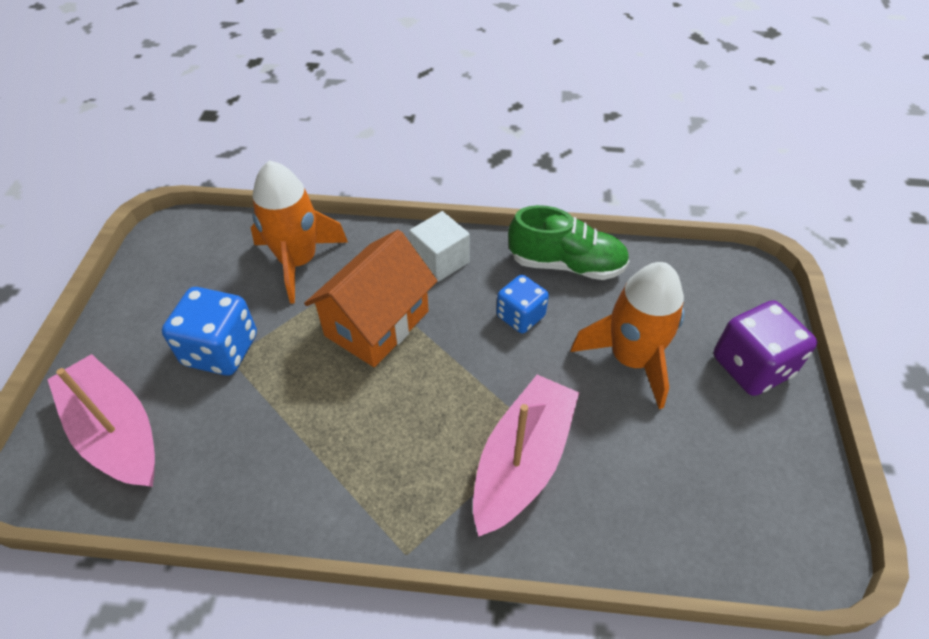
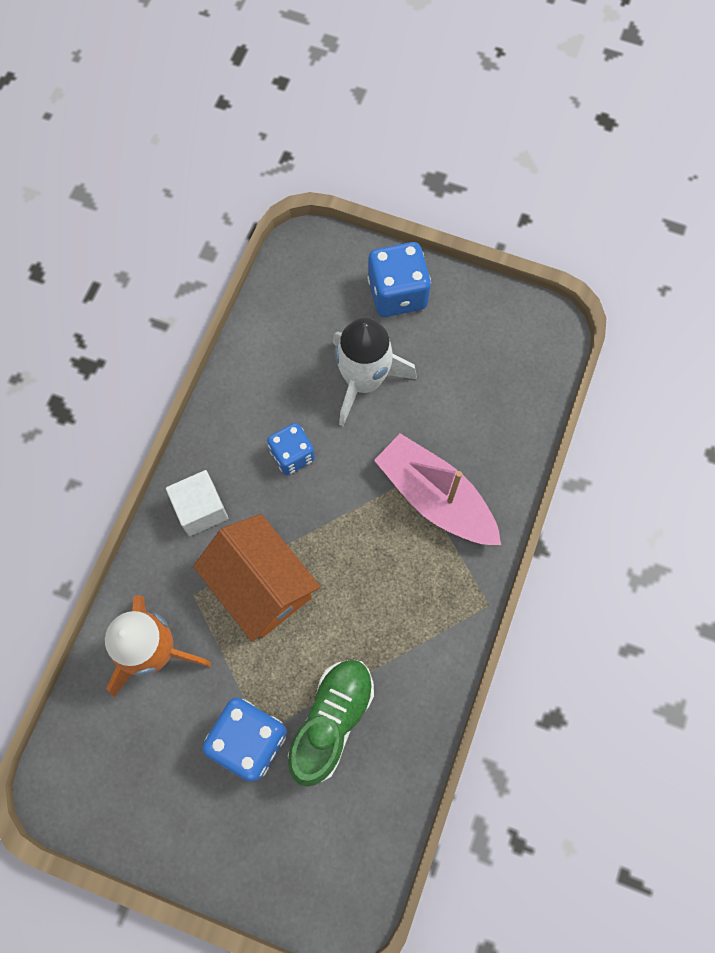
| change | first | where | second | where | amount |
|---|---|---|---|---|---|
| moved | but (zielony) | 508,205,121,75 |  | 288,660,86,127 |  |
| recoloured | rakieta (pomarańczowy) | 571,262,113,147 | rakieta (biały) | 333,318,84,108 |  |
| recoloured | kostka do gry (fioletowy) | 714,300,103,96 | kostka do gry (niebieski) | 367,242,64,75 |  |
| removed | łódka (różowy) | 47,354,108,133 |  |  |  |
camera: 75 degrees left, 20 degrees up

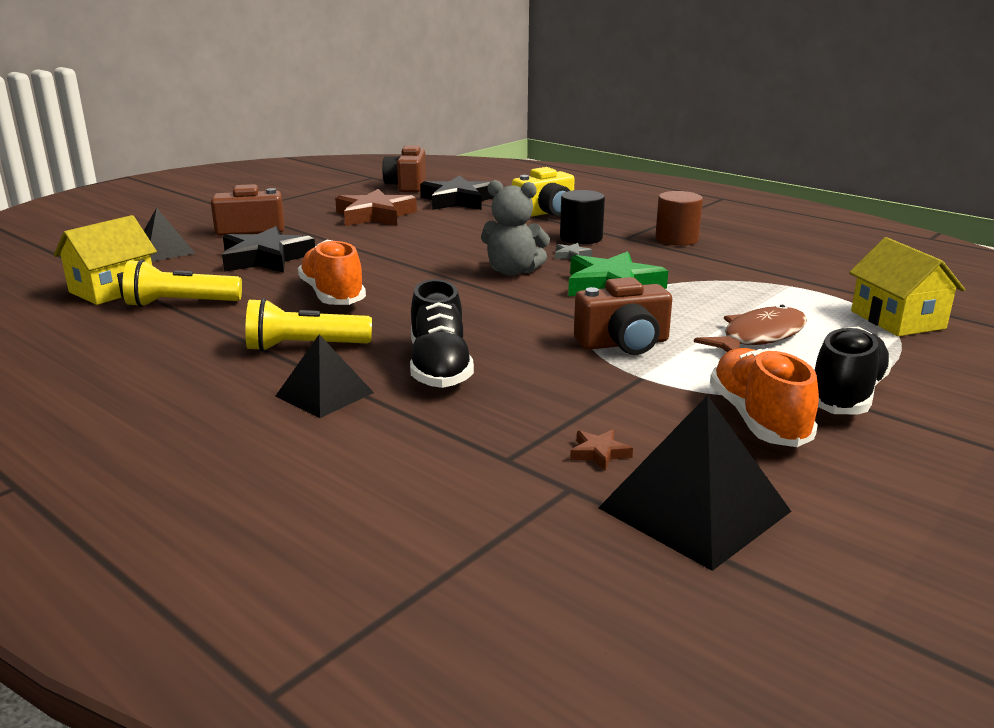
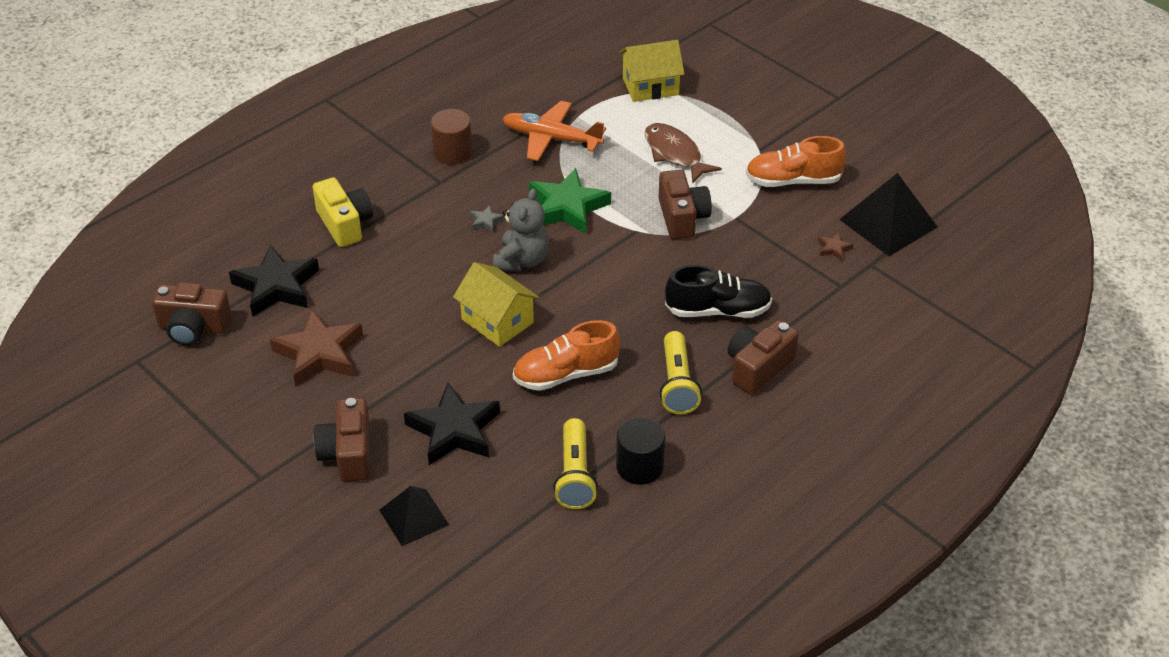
| change | first | where | second | where | amount |
|---|---|---|---|---|---|
| moved | domek (żółty) | 54,215,103,90 |  | 453,262,87,85 |  |
| added |  |  | samolot (pomarańczowy) | 502,101,104,60 |  |
| moved | walec (czarny) | 560,190,45,54 |  | 616,417,49,68 |  |
| replaced | piramida (czarny) | 275,334,99,84 | aparat fotograficzny (brązowy) | 728,320,71,75 |  |
| removed | but (czarny) | 815,326,77,89 |  |  |  |
camera: 85 degrees left, 20 degrees up

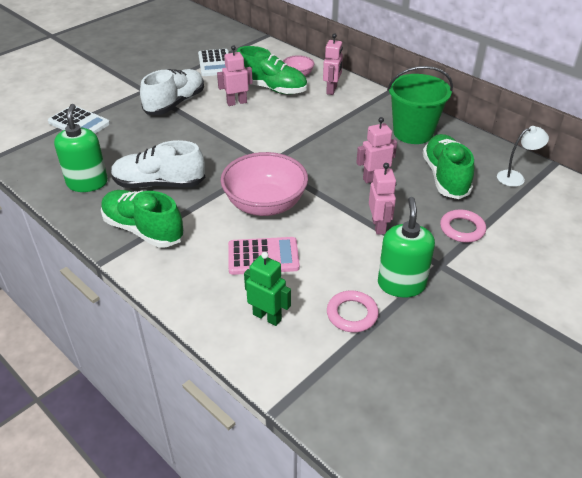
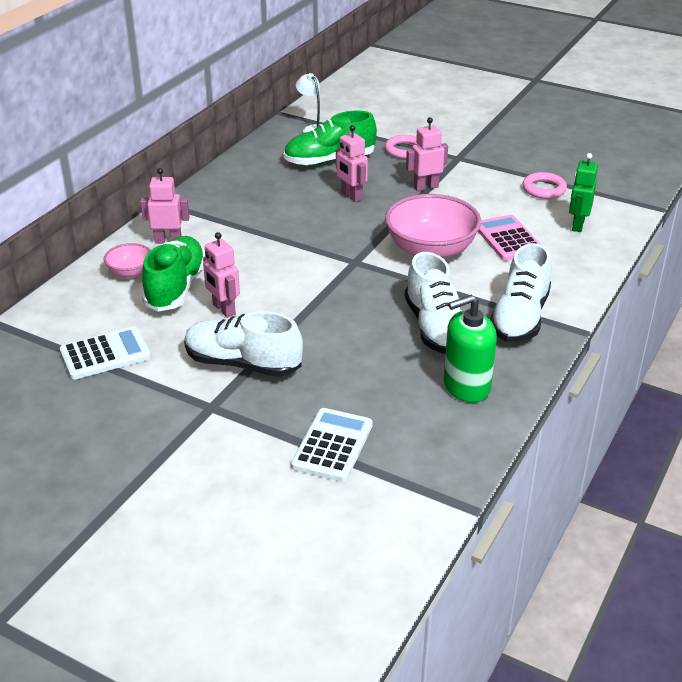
| change | first | where | second | where | amount |
|---|---|---|---|---|---|
| recoloured | but (zielony) | 101,190,84,57 | but (biały) | 490,243,62,99 |  |
| removed | dozownik mydła (zielony) | 378,197,57,100 |  |  |  |
| removed | wiadro (zielony) | 387,66,66,78 |  |  |  |
camera: 105 degrees left, 5 degrees down

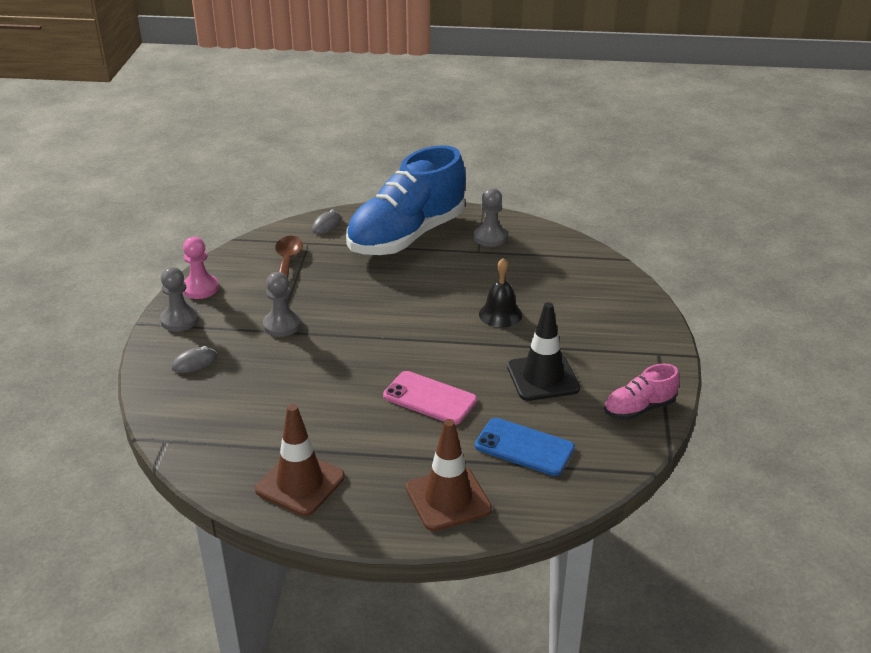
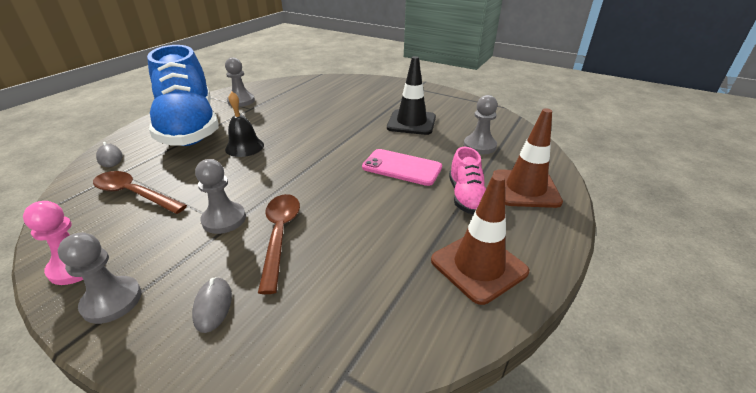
| change | first | where | second | where | amount |
|---|---|---|---|---|---|
| moved | dzwonek (czarny) | 479,258,43,70 |  | 225,92,39,65 |  |
| added |  |  | łyżka (brązowy) | 258,194,42,100 |  |
| turned | telefon (różowy) | 383,371,94,54 |  | 362,149,80,37 | 60 degrees clockwise |
| moved | but (różowy) | 604,364,75,56 |  | 449,147,37,68 |  |
| replaced | telefon (niebieski) | 475,418,100,58 | pionek (szary) | 464,95,34,59 |  |
camera: 65 degrees left, 0 degrees up

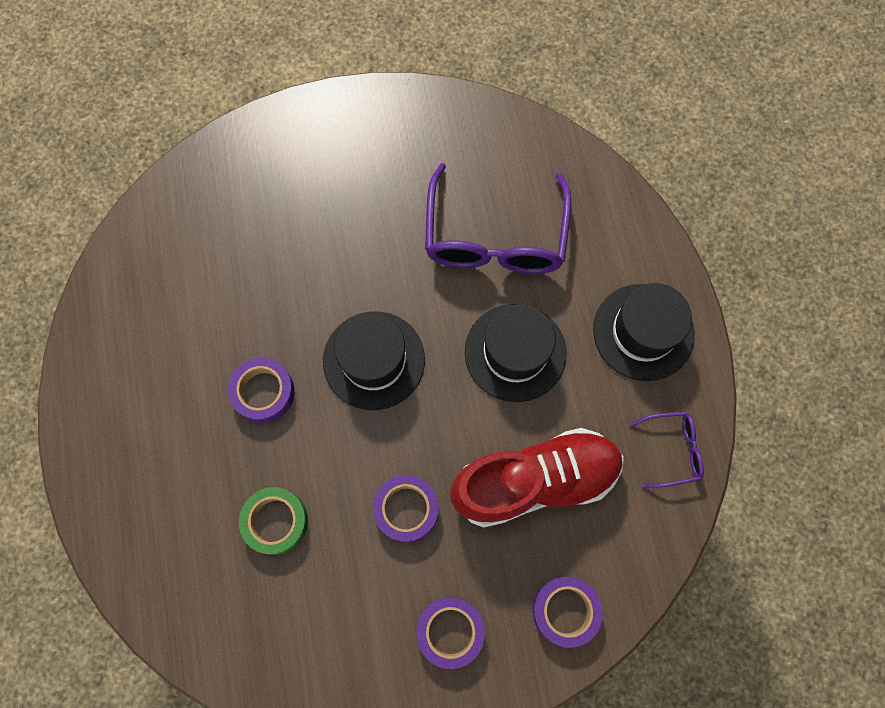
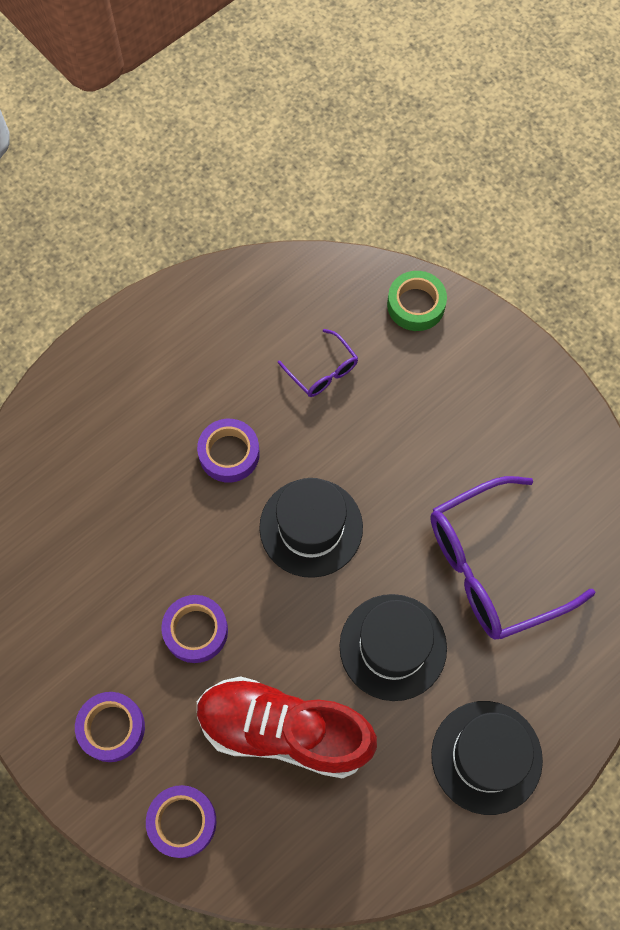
| change | first | where | second | where | amount |
|---|---|---|---|---|---|
| turned | but (czerwony) | 450,428,174,100 |  | 197,676,180,103 | 150 degrees clockwise |
| moved | okulary (fioletowy) | 630,411,74,77 |  | 278,329,80,68 |  |
| moved | taśma klejąca (zielony) | 239,487,69,68 |  | 387,271,60,60 |  |
camera: 60 degrees right, 5 degrees down

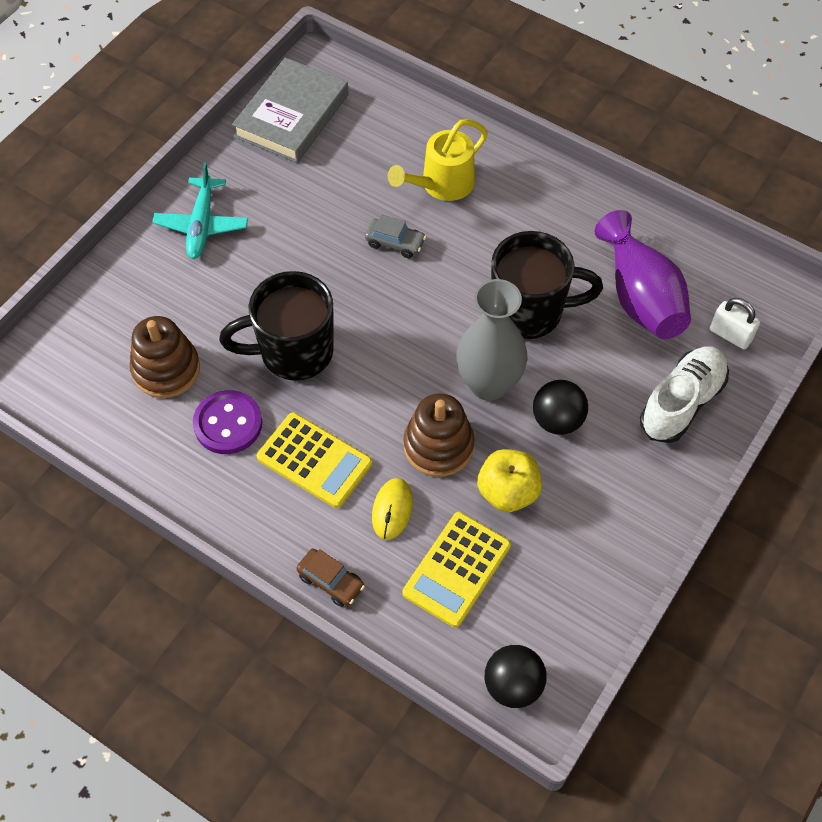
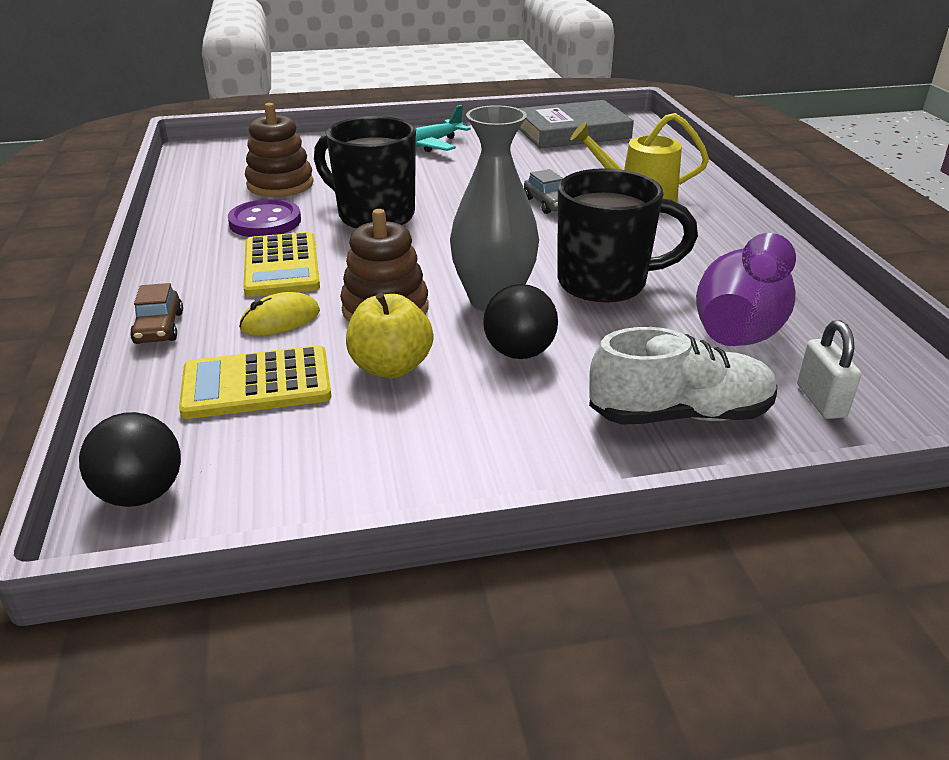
| change | first | where | second | where | amount |
|---|---|---|---|---|---|
| turned | kubek (czarny) | 491,231,112,108 |  | 557,168,141,135 | 45 degrees counterclockwise |
camera: 45 degrees right, 25 degrees down

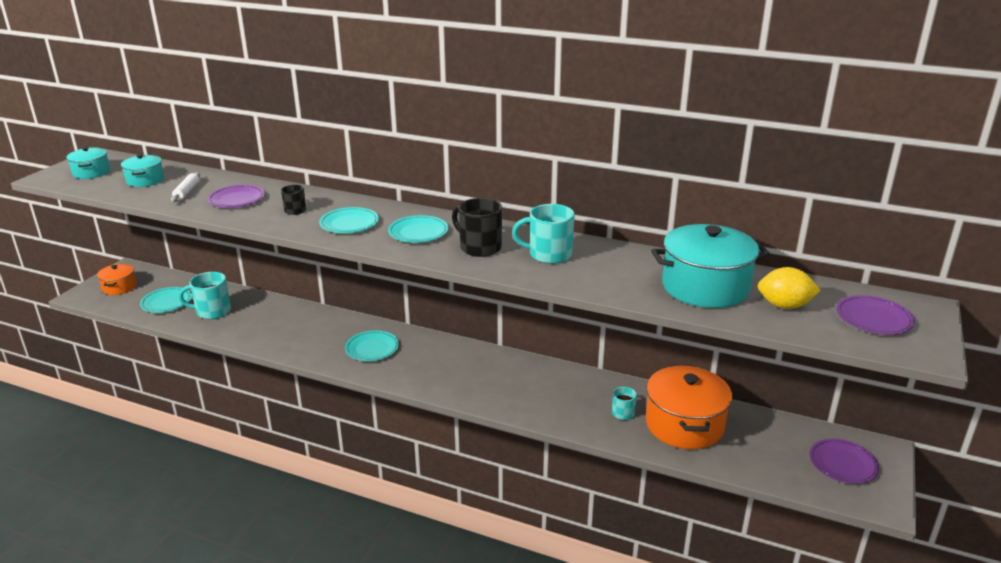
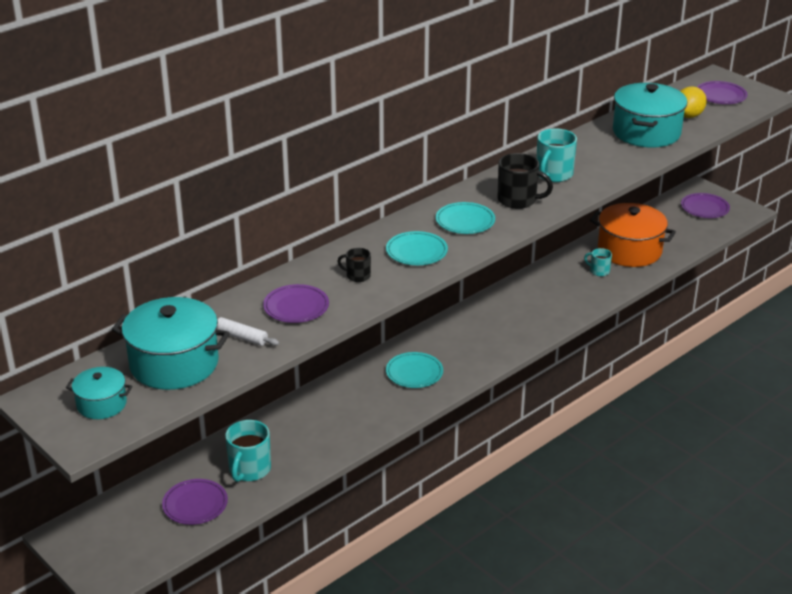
| change | first | where | second | where | amount |
|---|---|---|---|---|---|
| resized | garnek (turkusowy) | 121,154,43,33 |  | 112,297,118,93 | x1.86 |
| recoloured | talerz (turkusowy) | 140,287,52,26 | talerz (fioletowy) | 162,479,66,46 |  |
| turned | kubek (czarny) | 452,198,50,59 |  | 498,153,55,56 | 135 degrees counterclockwise |
| removed | garnek (pomarańczowy) | 97,264,40,31 |  |  |  |
camera: 65 degrees left, 5 degrees up

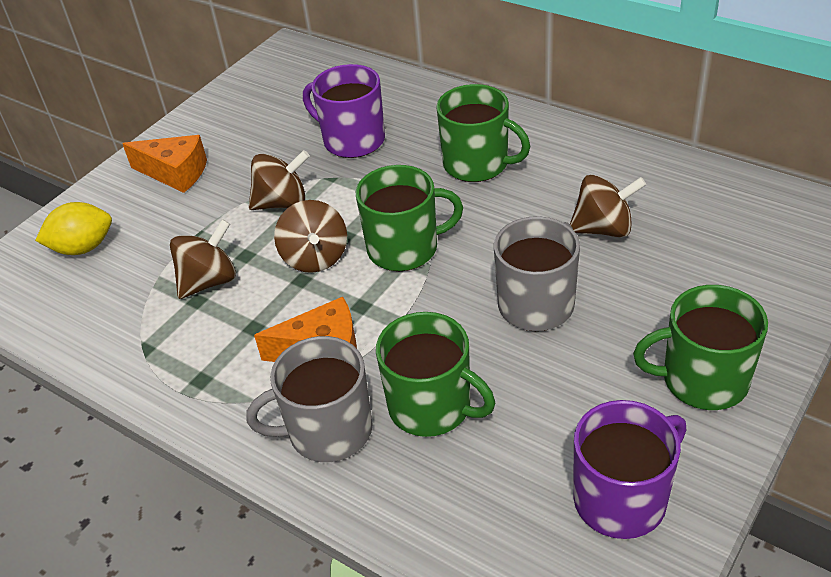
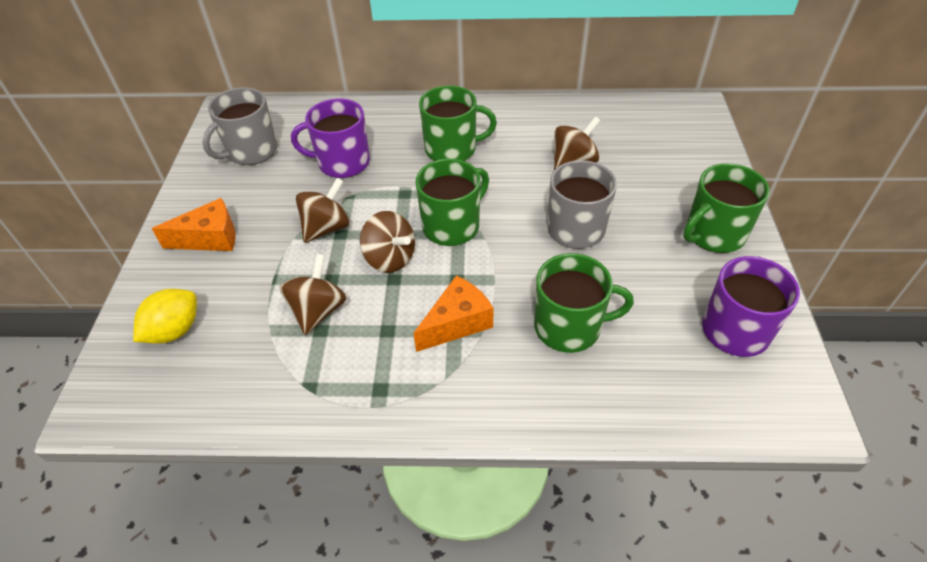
| change | first | where | second | where | amount |
|---|---|---|---|---|---|
| moved | kubek (szary) | 246,336,127,126 |  | 202,87,76,78 |  |
camera: 35 degrees left, 5 degrees up

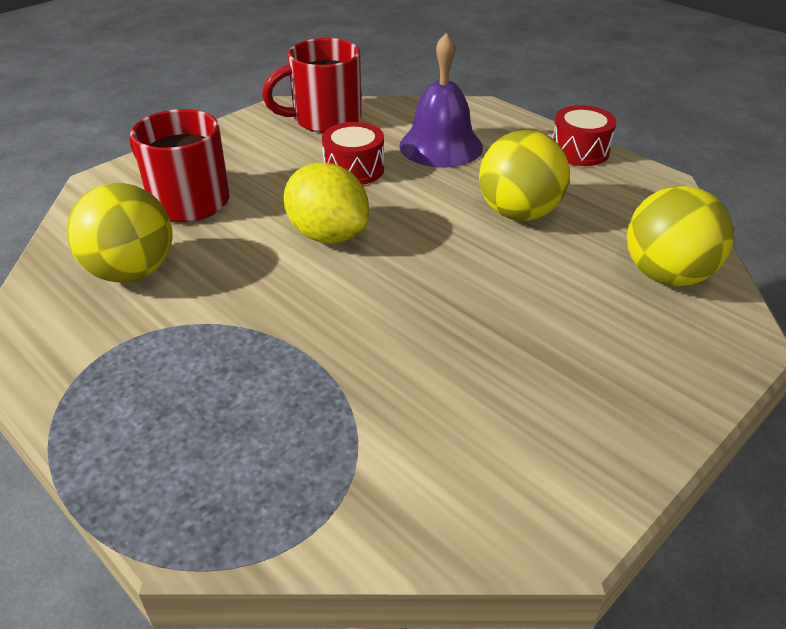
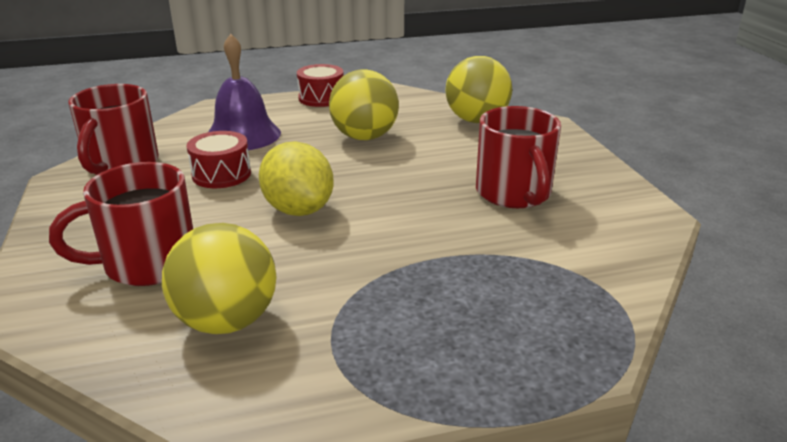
| change | first | where | second | where | amount |
|---|---|---|---|---|---|
| turned | cytryna (żółty) | 284,163,85,80 |  | 259,142,75,74 | 75 degrees clockwise |
| added |  |  | kubek (czerwony) | 476,106,85,102 |  |
camera: 60 degrees left, 10 degrees down

